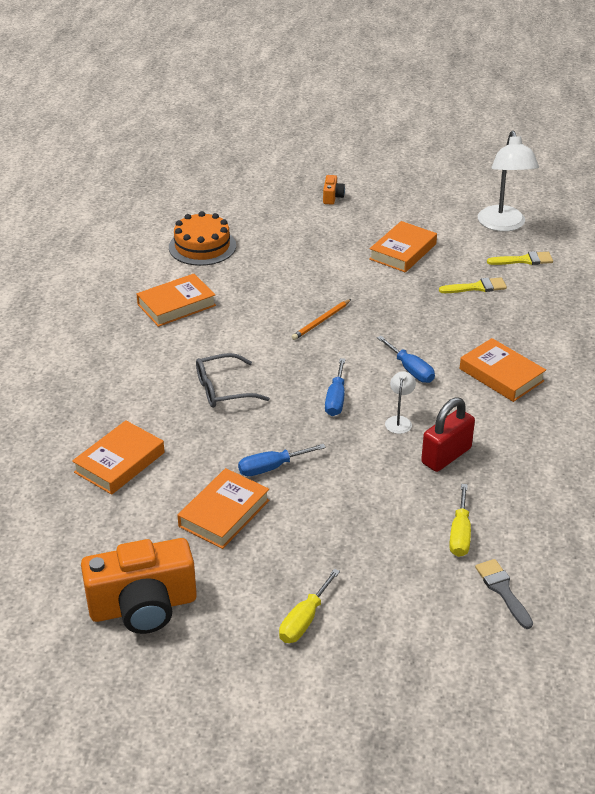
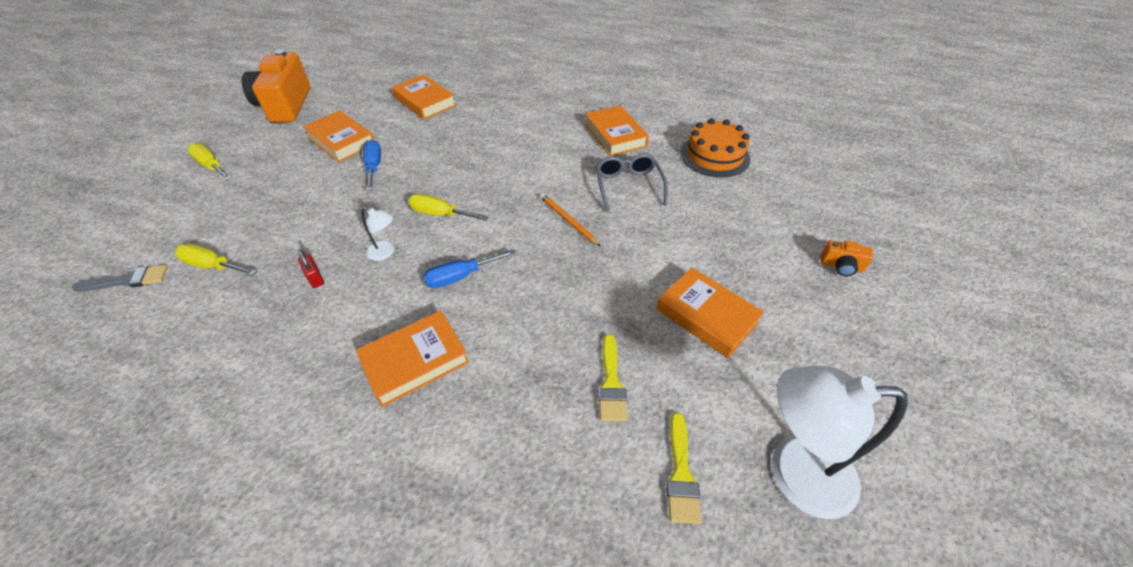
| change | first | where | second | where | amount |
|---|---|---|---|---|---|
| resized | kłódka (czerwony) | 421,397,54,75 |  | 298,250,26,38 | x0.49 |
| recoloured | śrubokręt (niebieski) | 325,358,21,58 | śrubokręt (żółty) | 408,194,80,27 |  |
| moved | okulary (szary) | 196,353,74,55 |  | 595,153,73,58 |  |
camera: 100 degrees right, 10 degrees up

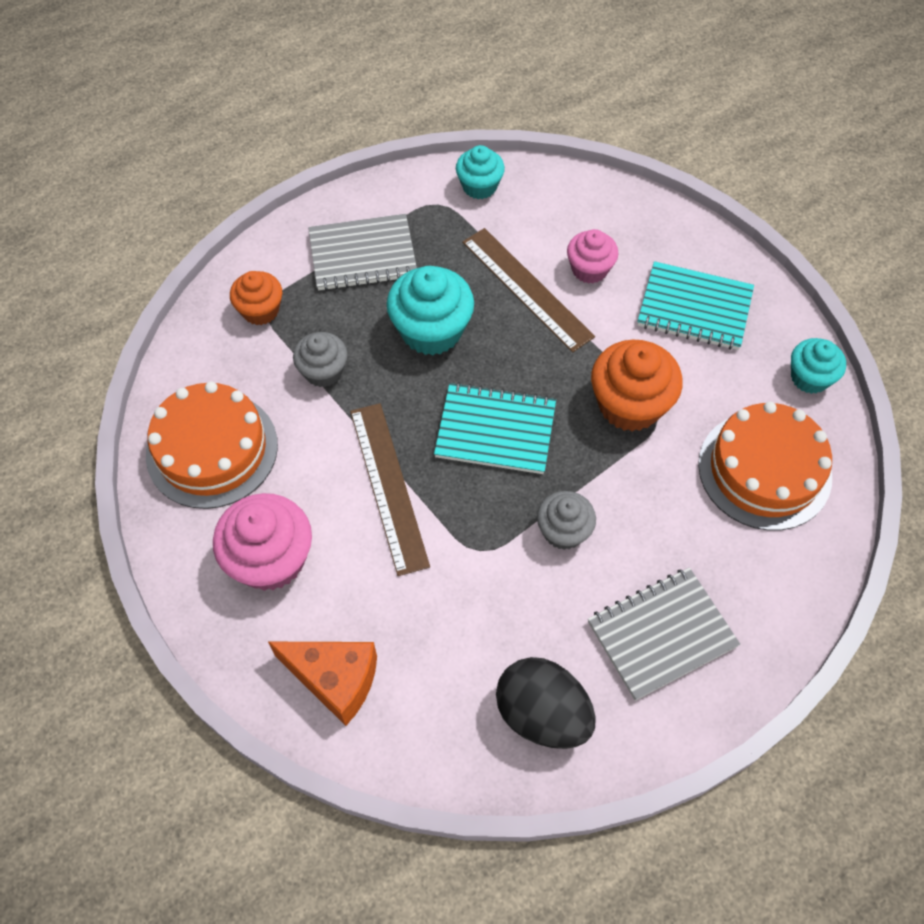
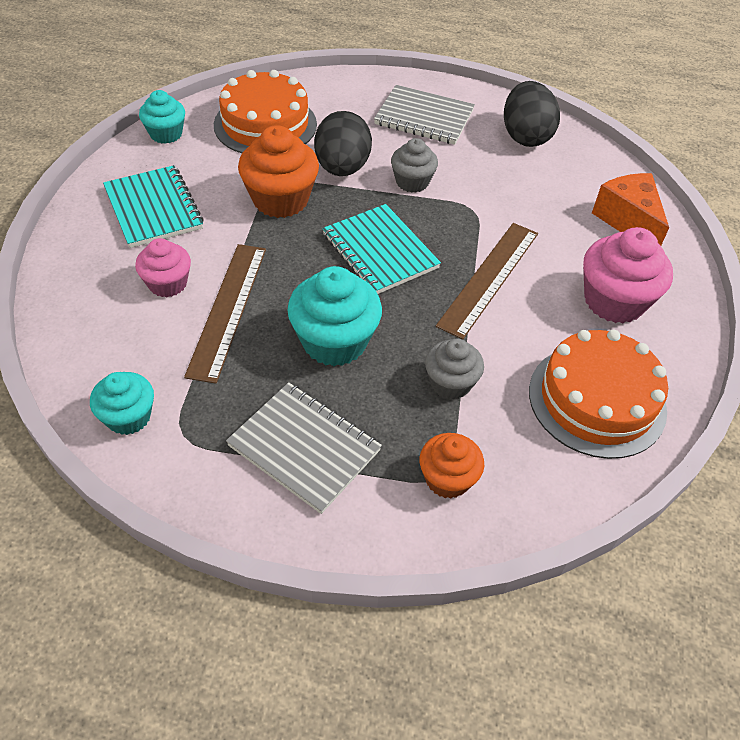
| change | first | where | second | where | amount |
|---|---|---|---|---|---|
| added |  |  | jajko (czarny) | 314,111,58,65 |  |
camera: 135 degrees left, 10 degrees down

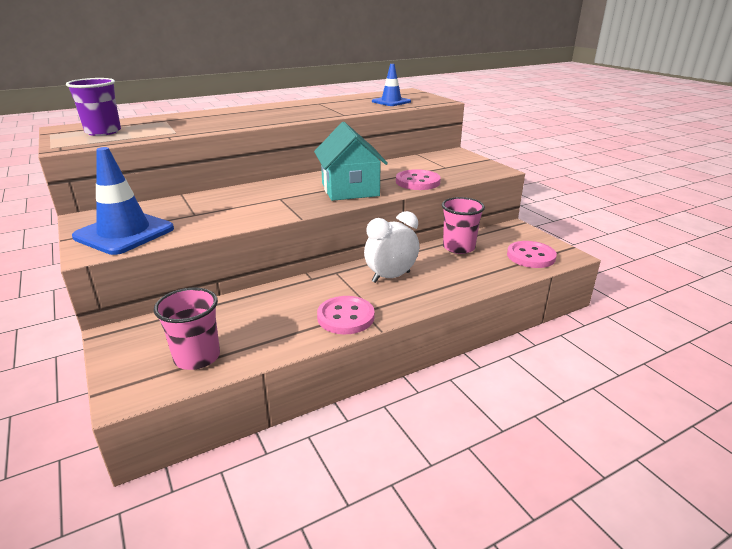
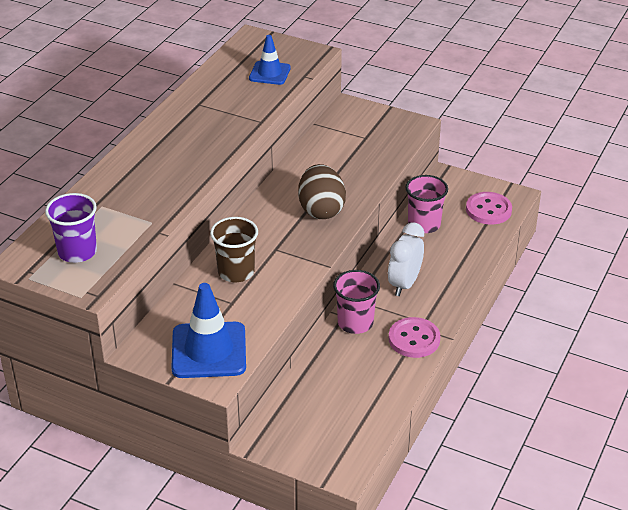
| change | first | where | second | where | amount |
|---|---|---|---|---|---|
| added |  |  | szklanka (brązowy) | 210,217,48,65 |  |
| replaced | domek (turkusowy) | 314,122,74,79 | jajko (brązowy) | 298,164,48,55 |  |
| moved | szklanka (różowy) | 154,288,66,82 |  | 333,270,47,64 |  |
| removed | guzik (różowy) | 396,169,45,21 |  |  |  |
camera: 35 degrees left, 10 degrees up

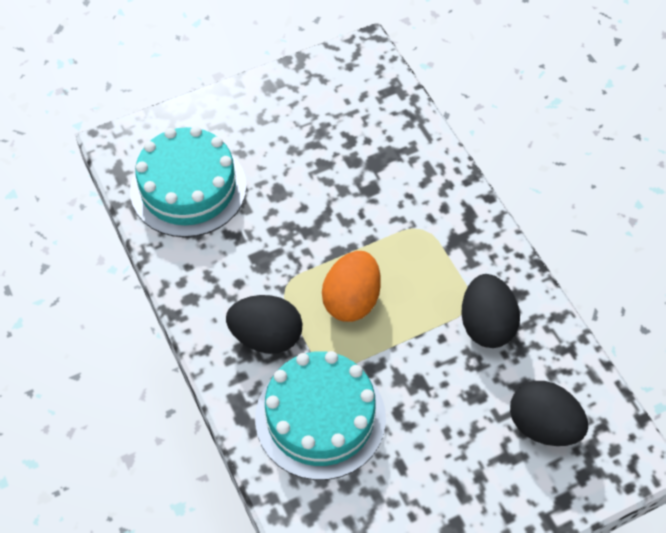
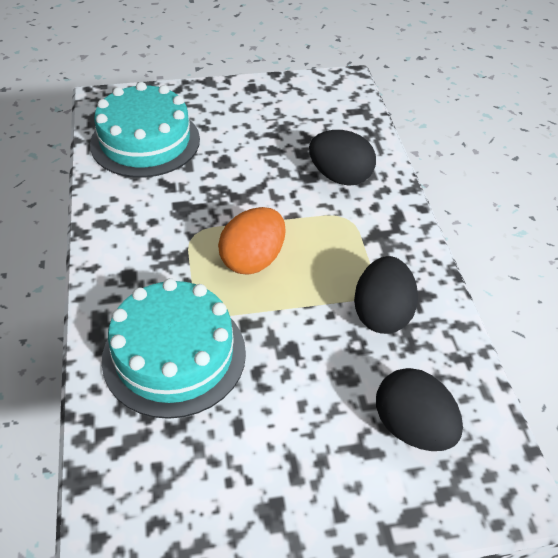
| change | first | where | second | where | amount |
|---|---|---|---|---|---|
| moved | jajko (czarny) | 226,295,77,59 |  | 309,130,67,56 |  |
camera: 15 degrees right, 10 degrees down

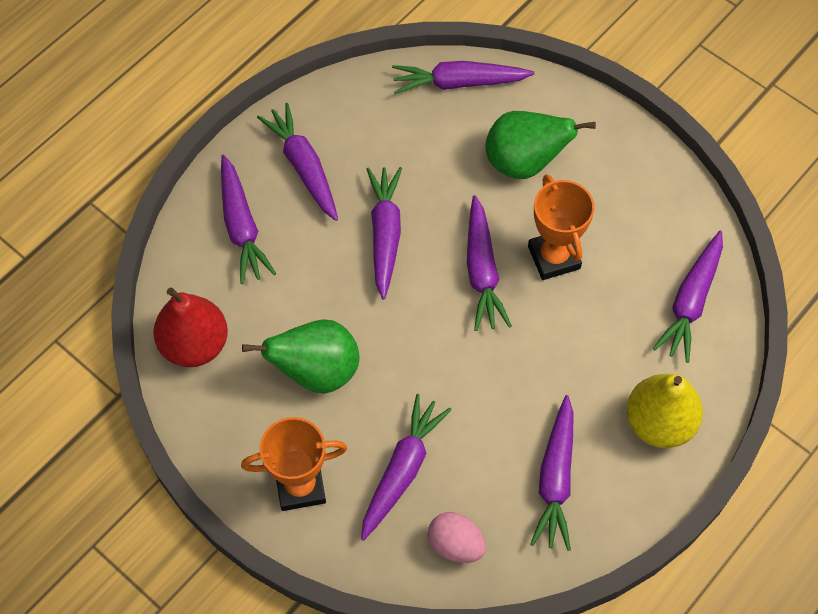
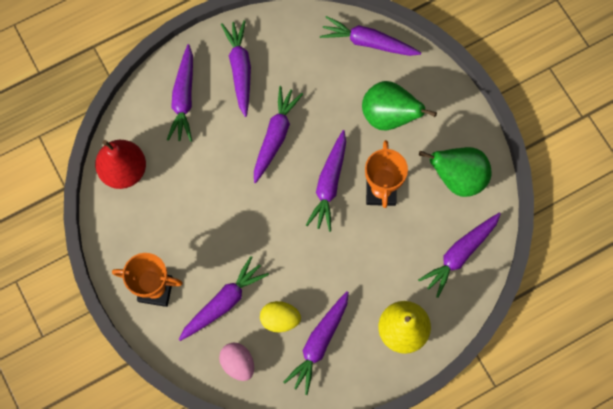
| change | first | where | second | where | amount |
|---|---|---|---|---|---|
| added |  |  | jajko (żółty) | 260,301,41,31 |  |
| moved | gruszka (zielony) | 242,319,117,75 |  | 419,147,73,50 |  |
camera: 20 degrees right, 10 degrees up

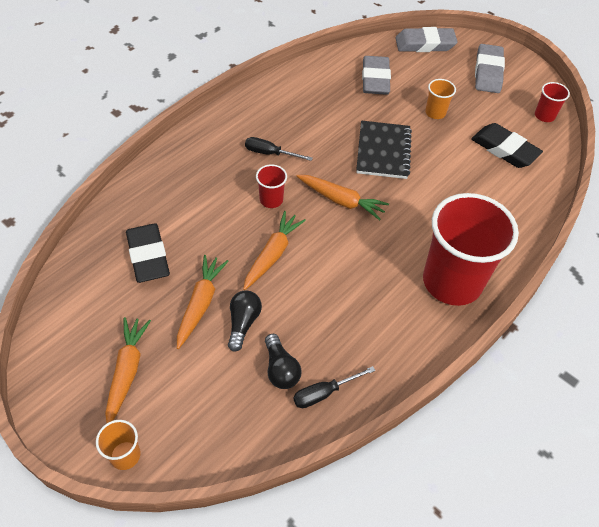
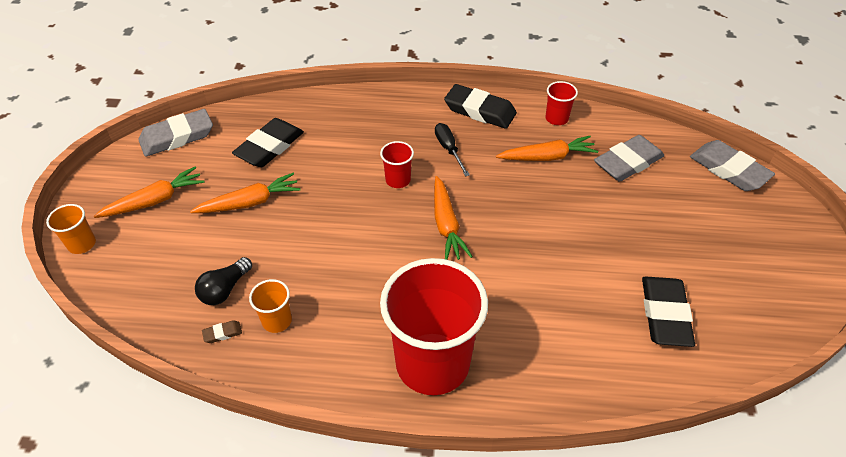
| change | first | where | second | where | amount |
|---|---|---|---|---|---|
| moved | gumka do mazania (szary) | 475,44,30,49 |  | 138,109,75,48 |  |
| replaced | śrubokręt (czarny) | 293,366,82,42 | gumka do mazania (brązowy) | 202,320,40,23 |  |
| moved | szklanka (pomarańczowy) | 425,79,31,40 |  | 249,279,43,54 |  |
| added |  |  | gumka do mazania (czarny) | 444,84,73,45 |  |
| moved | marchewka (pomarańczowy) | 243,211,63,79 |  | 496,136,102,25 |  |
| moved | szklanka (czerwony) | 535,82,35,40 |  | 545,81,33,44 |  |
| removed | żarówka (czarny) | 228,291,34,61 |  |  |  |
| removed | zeszyt (czarny) | 356,121,56,58 |  |  |  |
camera: 55 degrees right, 5 degrees down

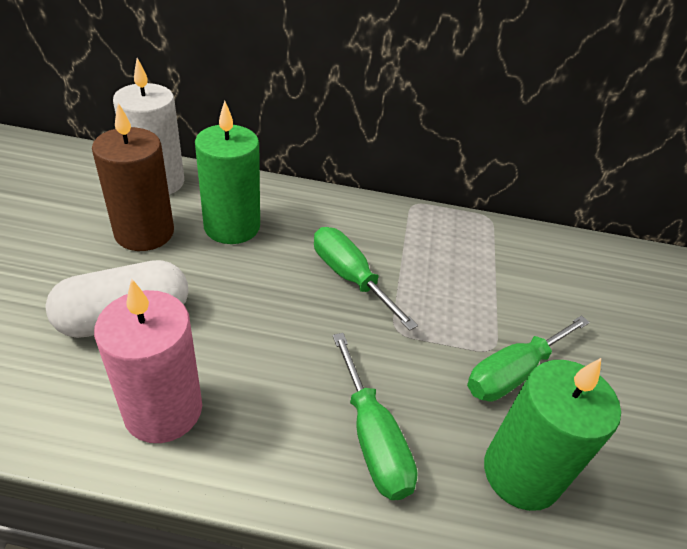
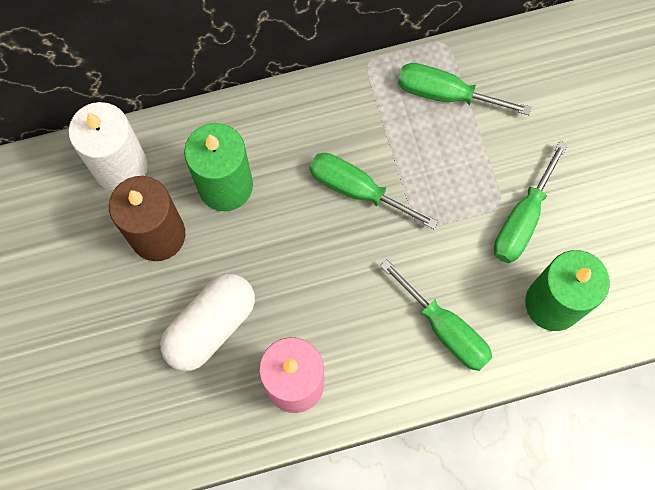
| change | first | where | second | where | amount |
|---|---|---|---|---|---|
| added |  |  | śrubokręt (zielony) | 398,63,134,52 |  |
camera: 20 degrees left, 30 degrees up

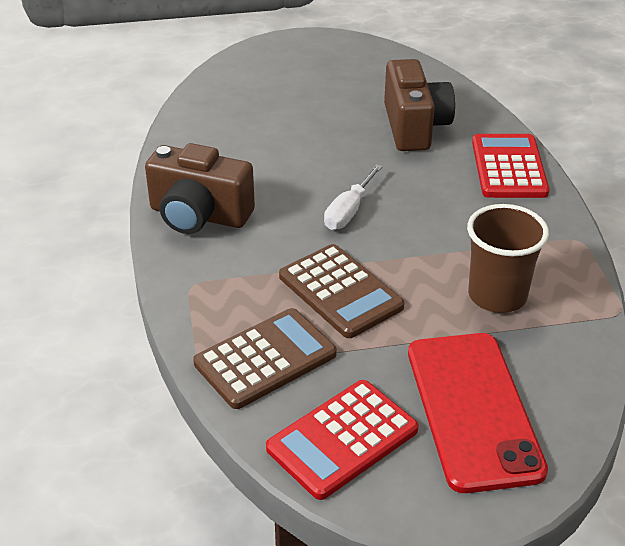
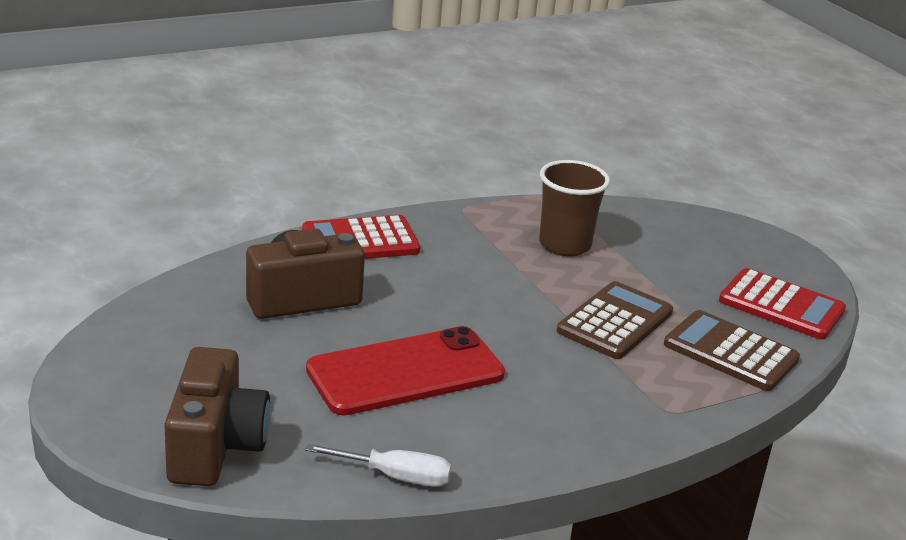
| change | first | where | second | where | amount |
|---|---|---|---|---|---|
| moved | aparat fotograficzny (brązowy) | 145,143,110,91 |  | 164,347,107,139 |  |
| moved | śrubokręt (biały) | 324,164,59,66 |  | 305,444,146,43 |  |
| moved | telefon (czerwony) | 408,333,140,160 |  | 306,326,199,90 |  |
camera: 110 degrees left, 10 degrees down

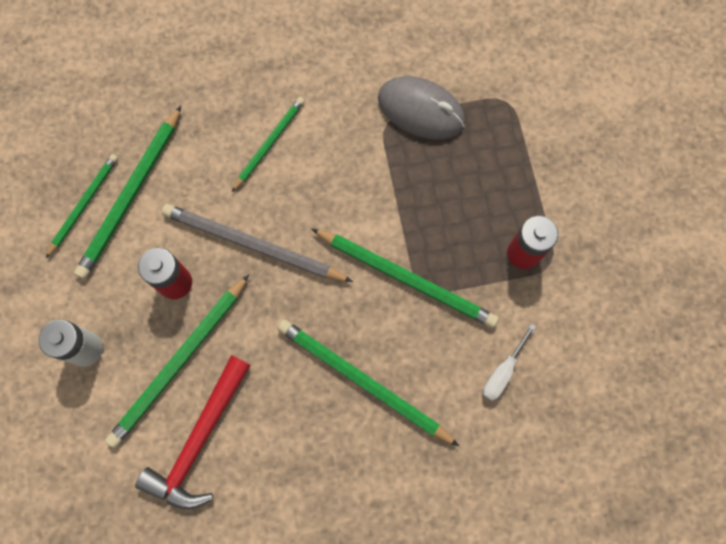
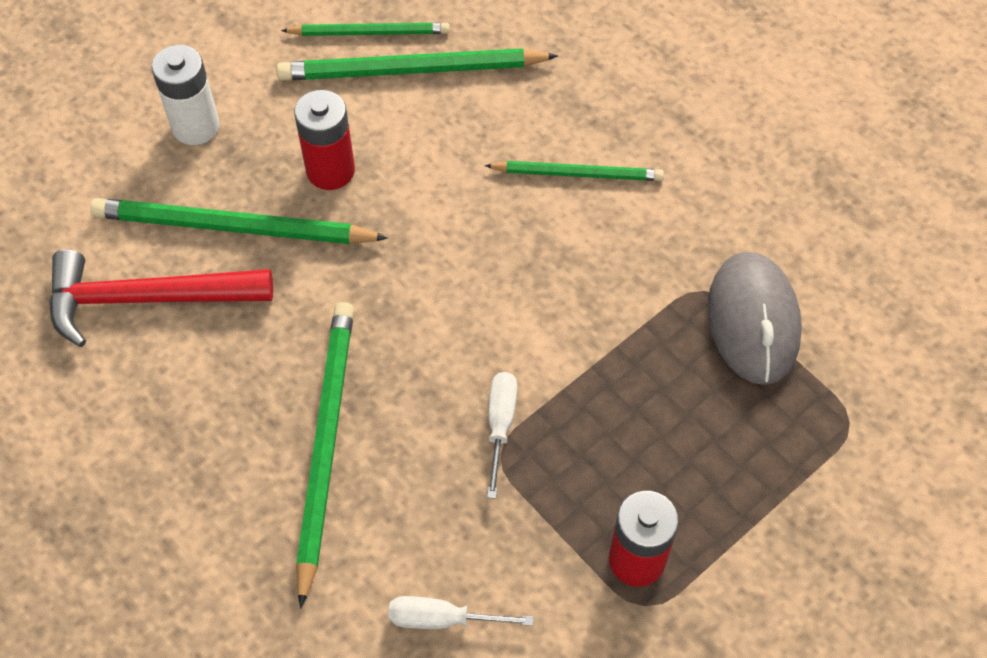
| change | first | where | second | where | amount |
|---|---|---|---|---|---|
| replaced | ołówek (zielony) | 311,228,188,100 | śrubokręt (biały) | 487,372,30,127 |  |
| removed | ołówek (szary) | 162,204,191,78 |  |  |  |
camera: 60 degrees right, 15 degrees down

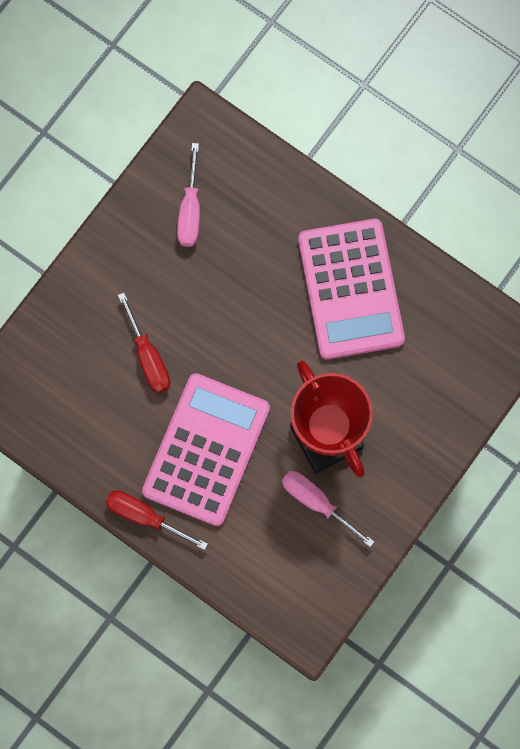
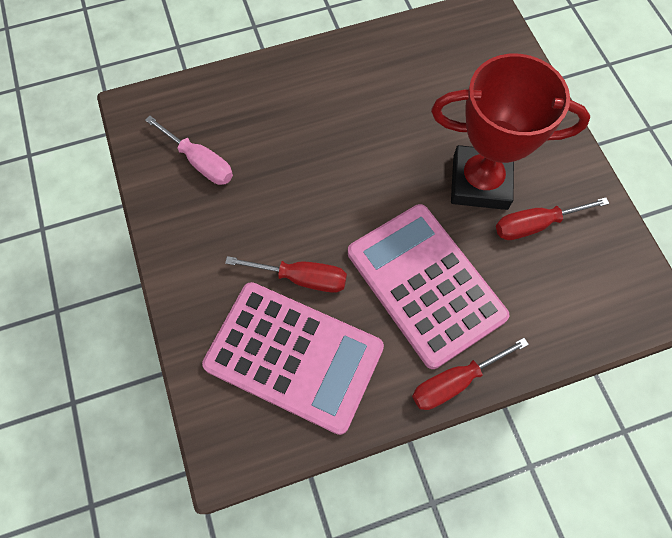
| change | first | where | second | where | amount |
|---|---|---|---|---|---|
| moved | kalkulator (różowy) | 298,219,107,140 |  | 202,282,182,153 |  |
| recoloured | śrubokręt (różowy) | 282,471,92,76 | śrubokręt (czerwony) | 496,197,113,43 |  |
camera: 55 degrees left, 10 degrees down

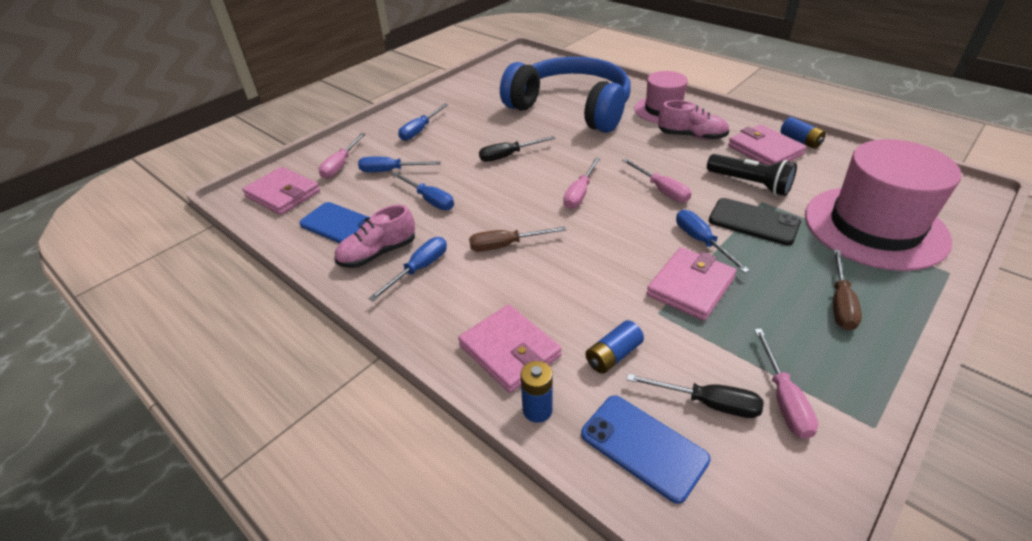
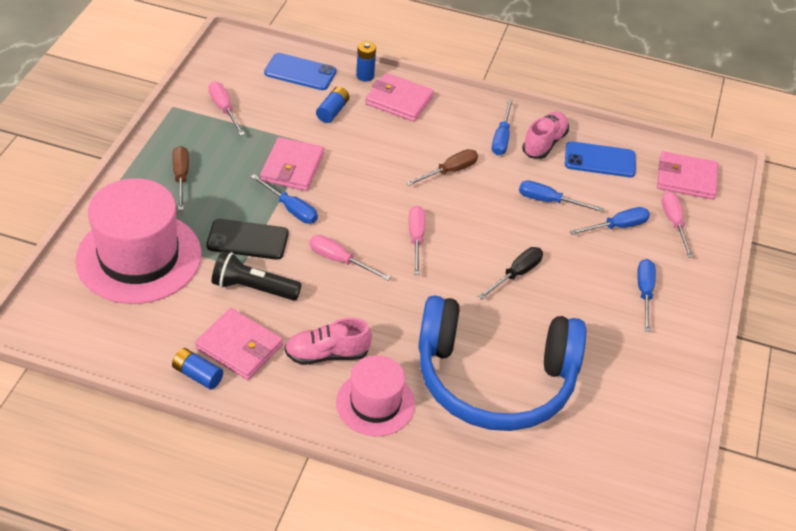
| change | first | where | second | where | amount |
|---|---|---|---|---|---|
| removed | śrubokręt (czarny) | 627,374,137,44 |  |  |  |
camera: 150 degrees right, 5 degrees up

